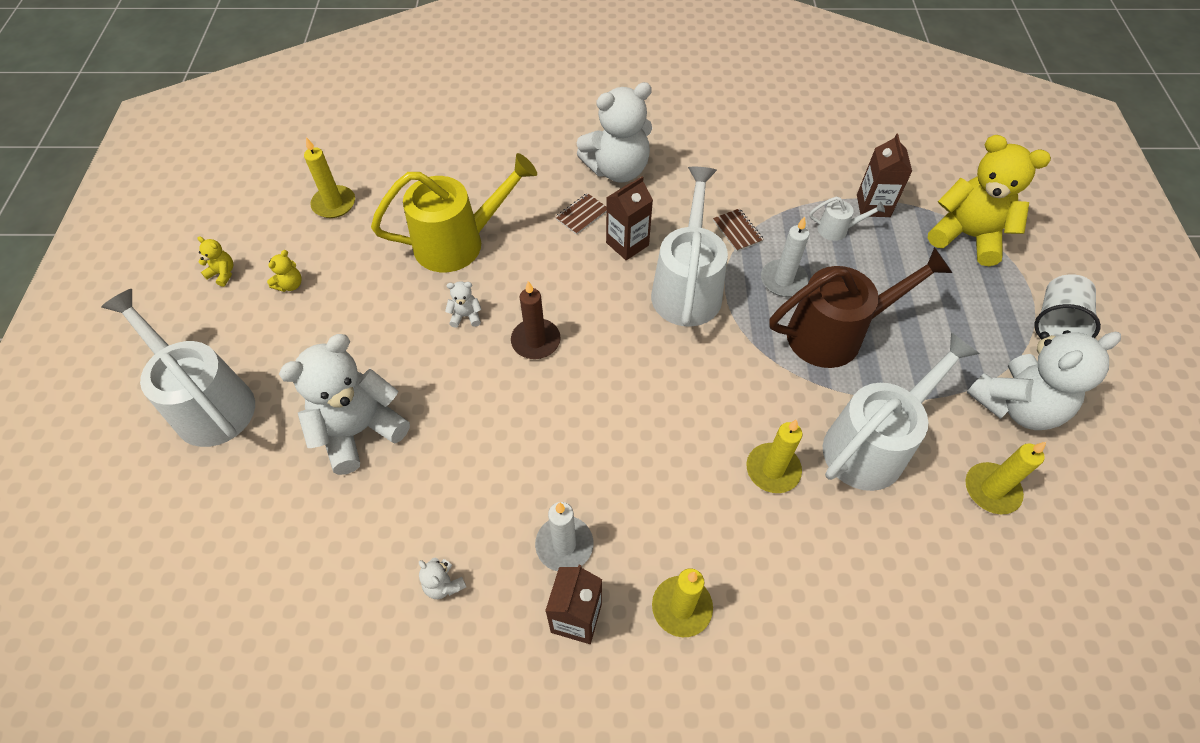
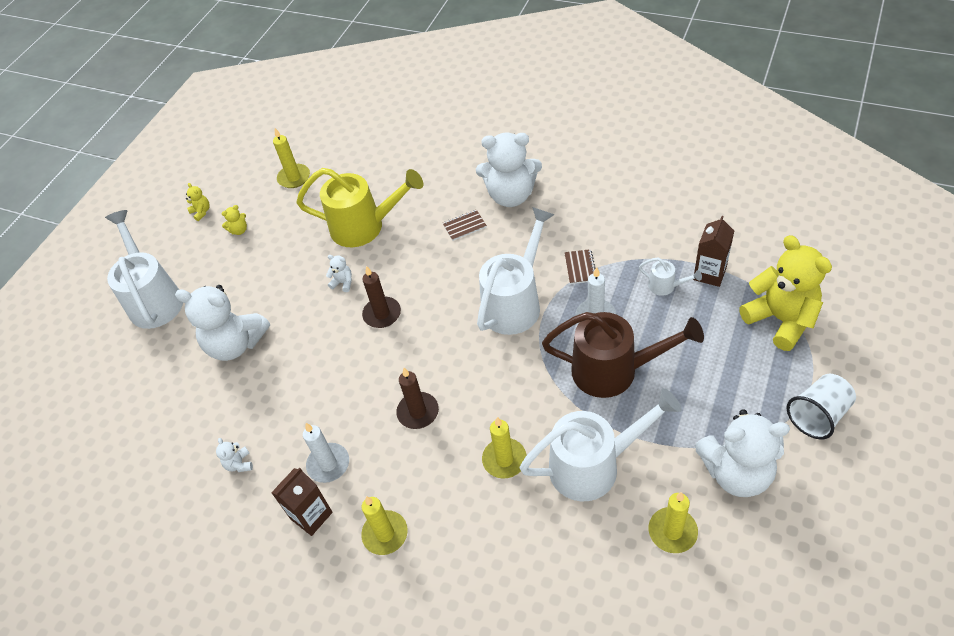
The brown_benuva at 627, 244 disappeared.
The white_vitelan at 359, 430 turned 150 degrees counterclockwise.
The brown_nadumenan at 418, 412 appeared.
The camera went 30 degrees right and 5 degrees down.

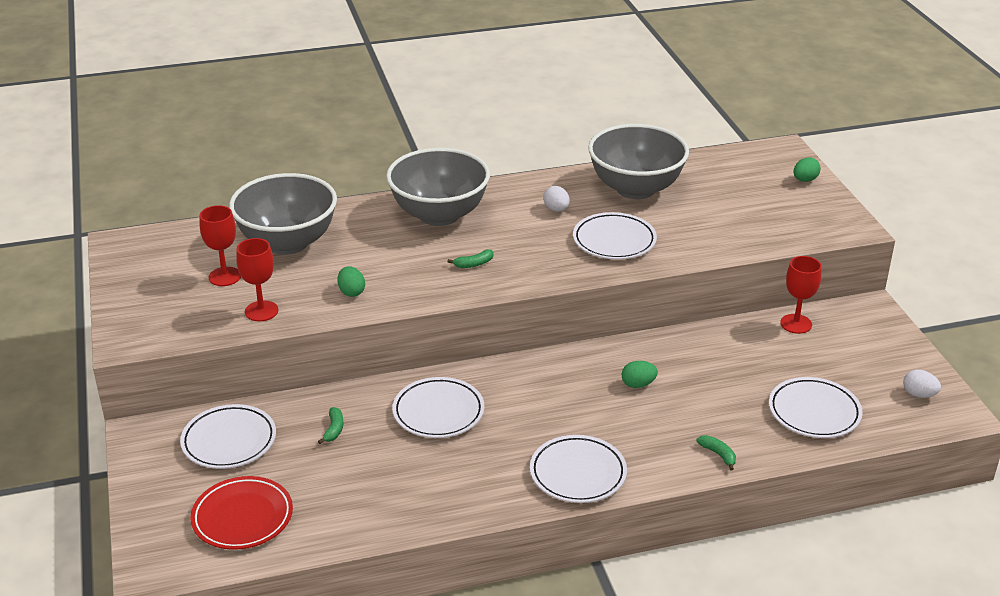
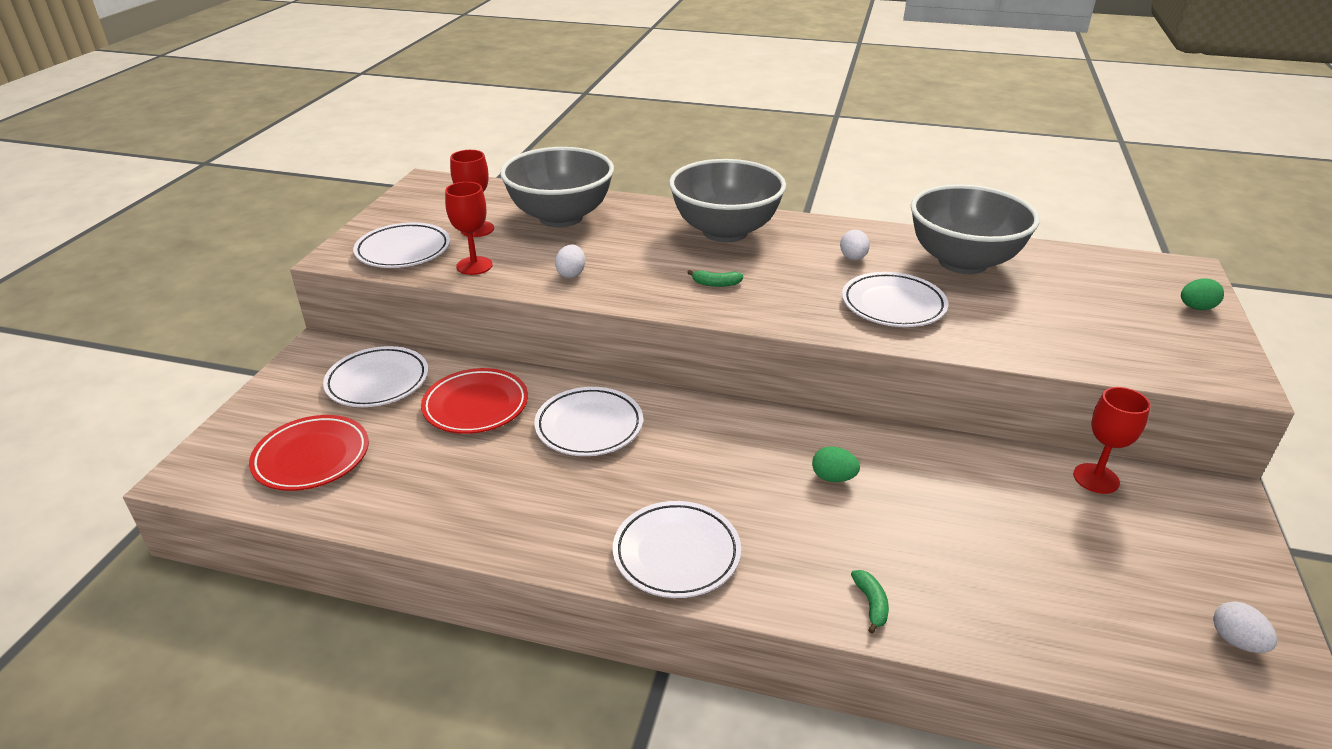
The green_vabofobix at 351, 292 became the white_vabofobix at 571, 274.
The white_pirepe moved from 814, 412 to 403, 251.
The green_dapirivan at 334, 429 was replaced by the red_pirepe at 476, 406.
The camera went 30 degrees right and 0 degrees up.

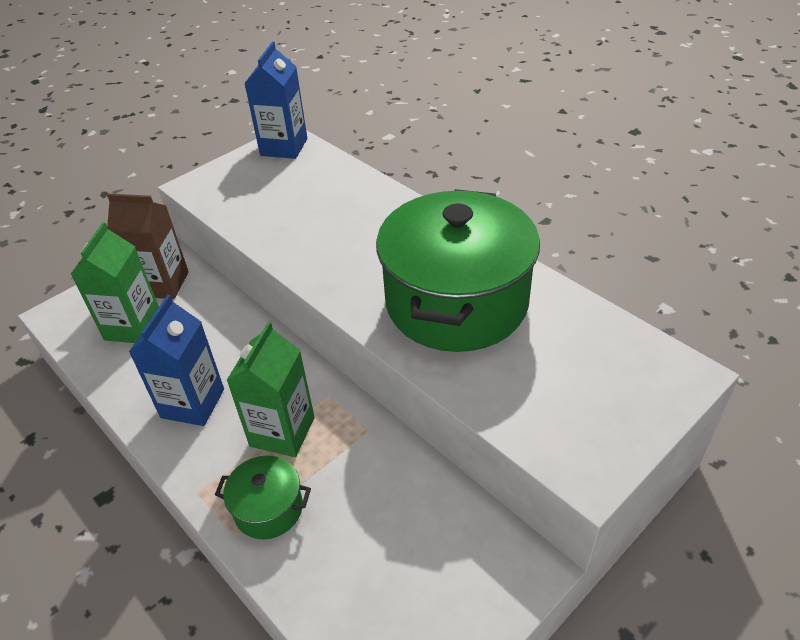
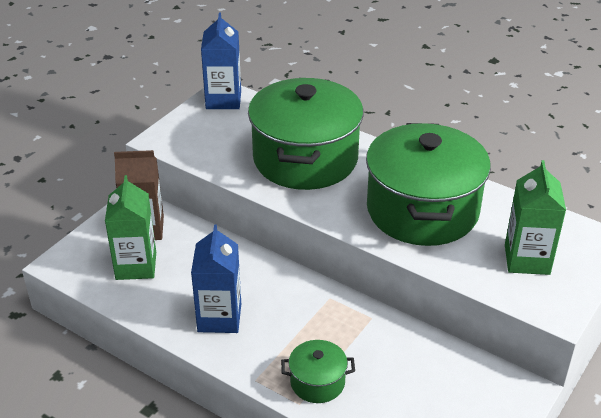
The green_benuva moved from 282, 432 to 527, 259.
The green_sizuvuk at 305, 159 appeared.
The camera went 15 degrees left and 5 degrees down.

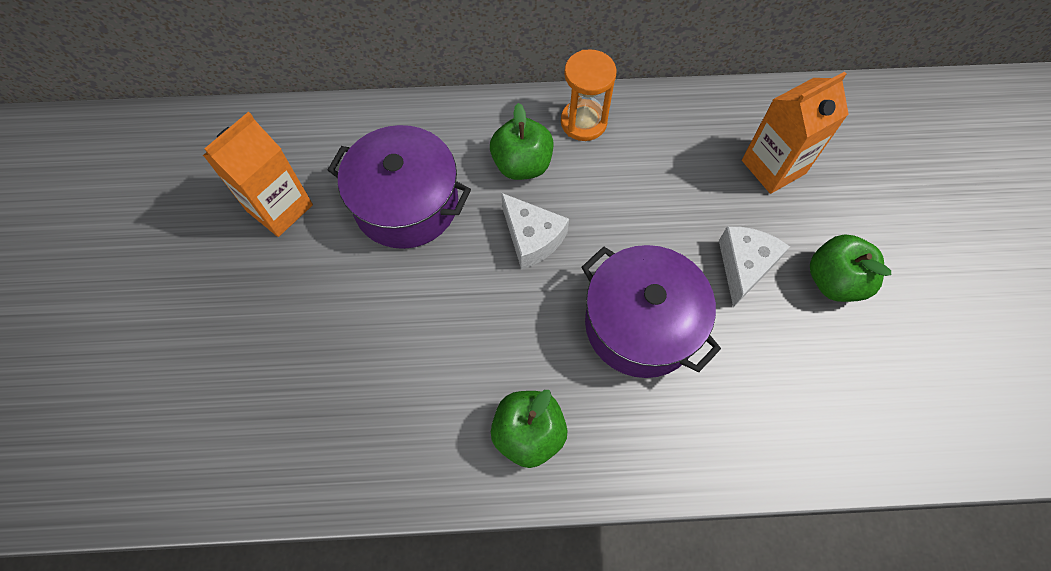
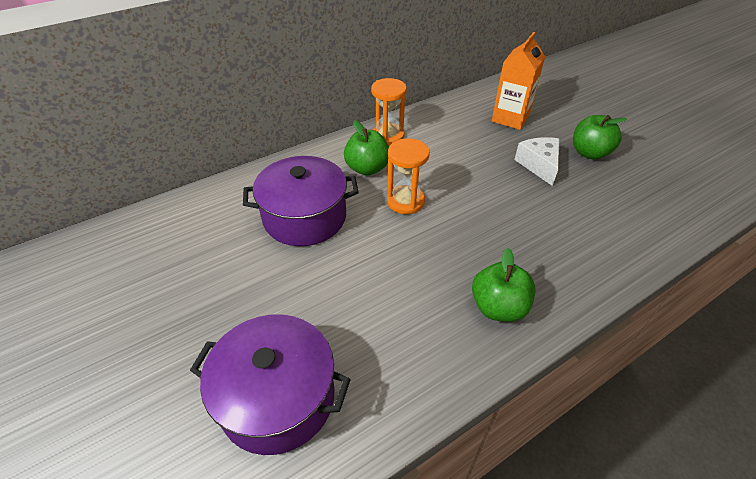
The orange_benuva at 279, 208 disappeared.
The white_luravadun at 532, 238 was replaced by the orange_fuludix at 405, 201.
The purple_sizuvuk moved from 641, 324 to 277, 398.
The camera went 30 degrees left and 20 degrees down.

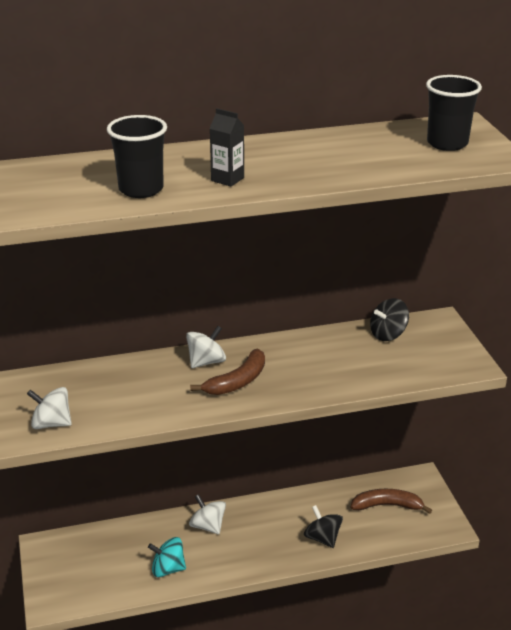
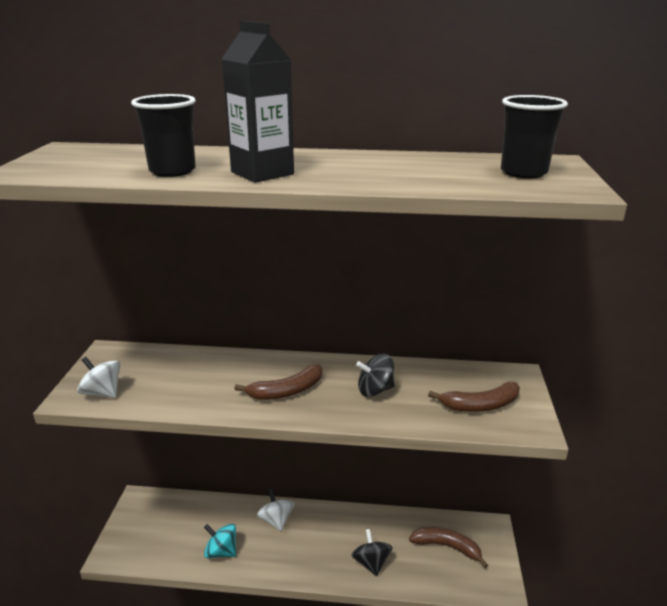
The black_benuva at 227, 179 changed to 1.81 times the size.
The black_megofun moved from 388, 334 to 375, 390.
The white_megofun at 206, 362 disappeared.
The brown_dapirivan at 481, 405 appeared.
The camera went 20 degrees right and 5 degrees down.

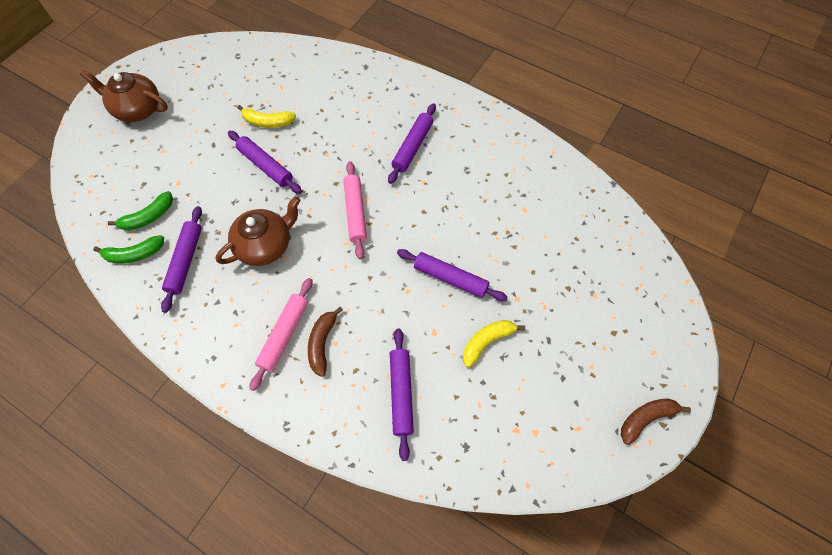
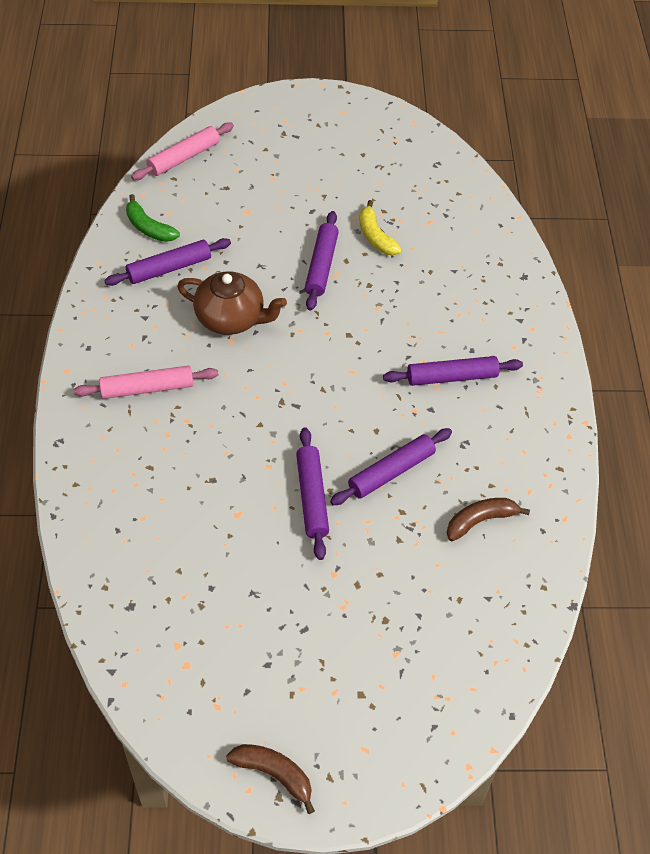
The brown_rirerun at 137, 109 disappeared.
The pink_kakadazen moved from 356, 212 to 184, 158.
The green_dapirivan at 148, 217 disappeared.
The brown_dapirivan moved from 322, 343 to 480, 521.
The yellow_dapirivan at 487, 342 disappeared.
The purple_kakadazen moved from 401, 393 to 391, 472.
The camera went 55 degrees right and 10 degrees down.

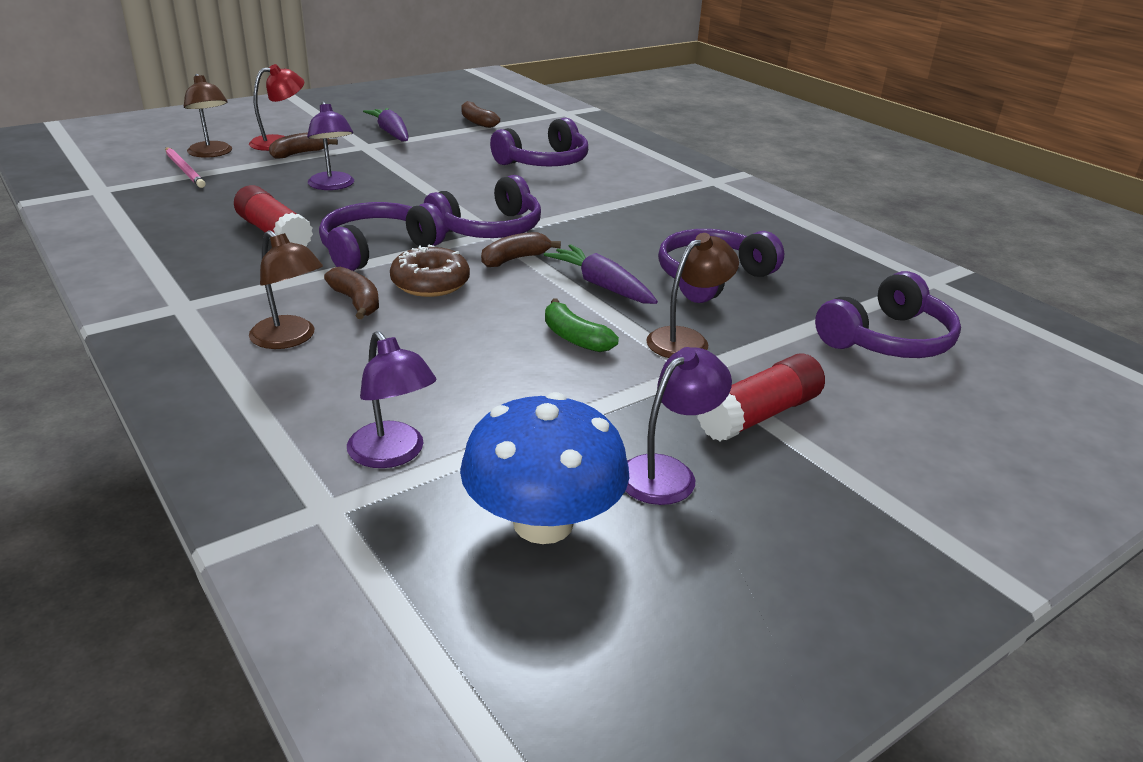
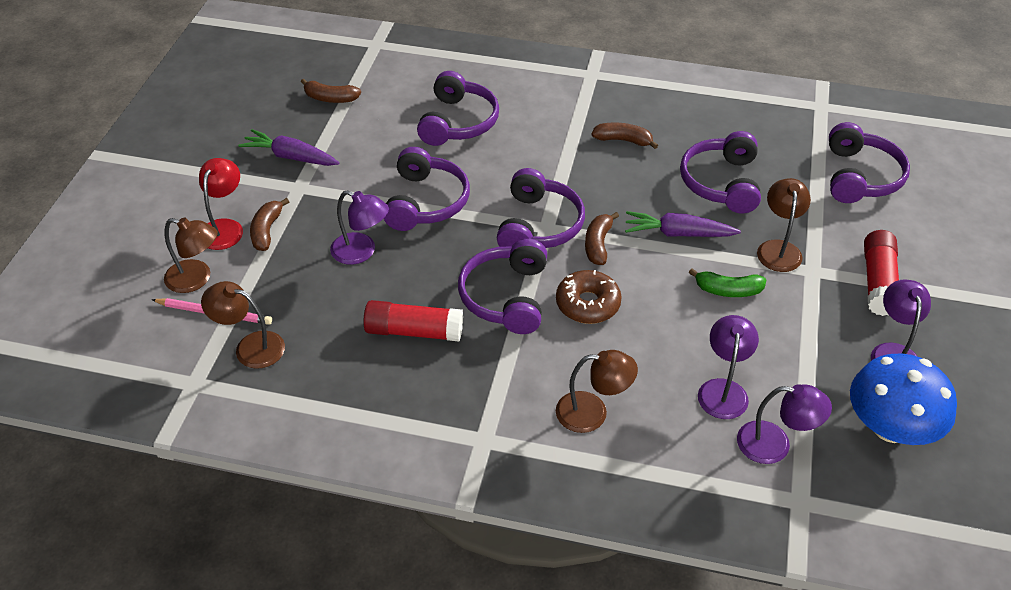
The brown_dapirivan moved from 356, 302 to 623, 140.
The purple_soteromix at 425, 202 appeared.
The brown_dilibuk at 250, 347 appeared.
The purple_dilibuk at 723, 390 appeared.
The camera went 40 degrees left and 15 degrees up.

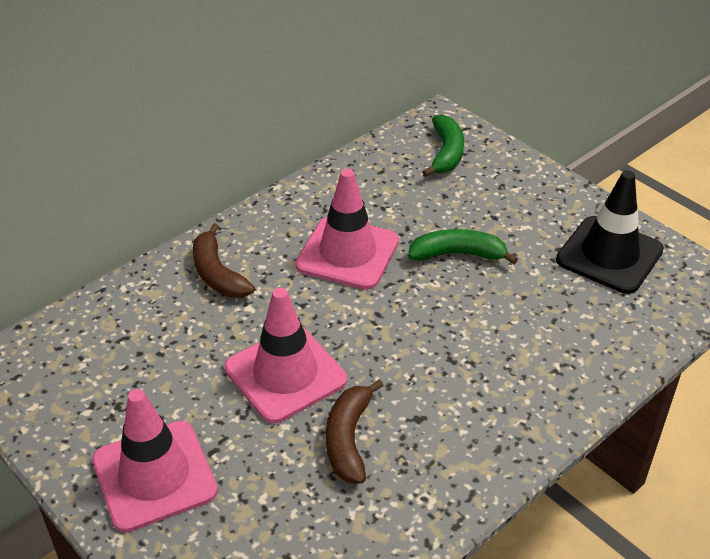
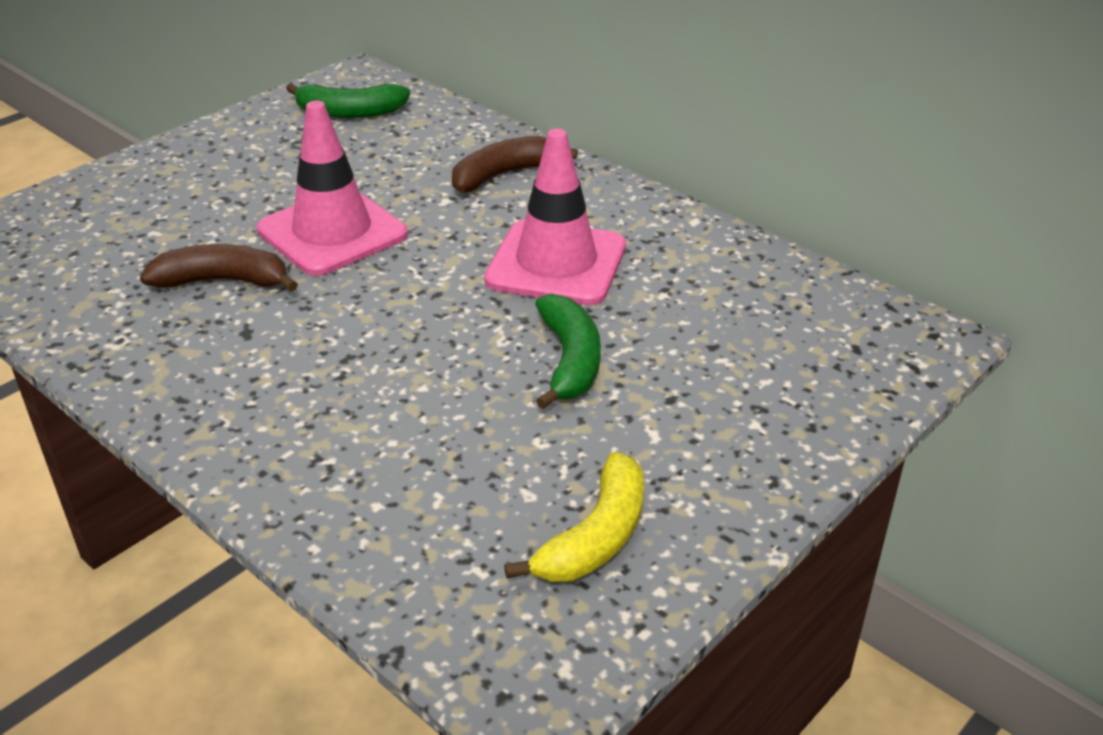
The green_dapirivan moved from 446, 153 to 350, 112.
The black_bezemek at 609, 255 was replaced by the yellow_dapirivan at 595, 537.
The pink_bezemek at 154, 476 disappeared.
The camera went 85 degrees right and 5 degrees down.

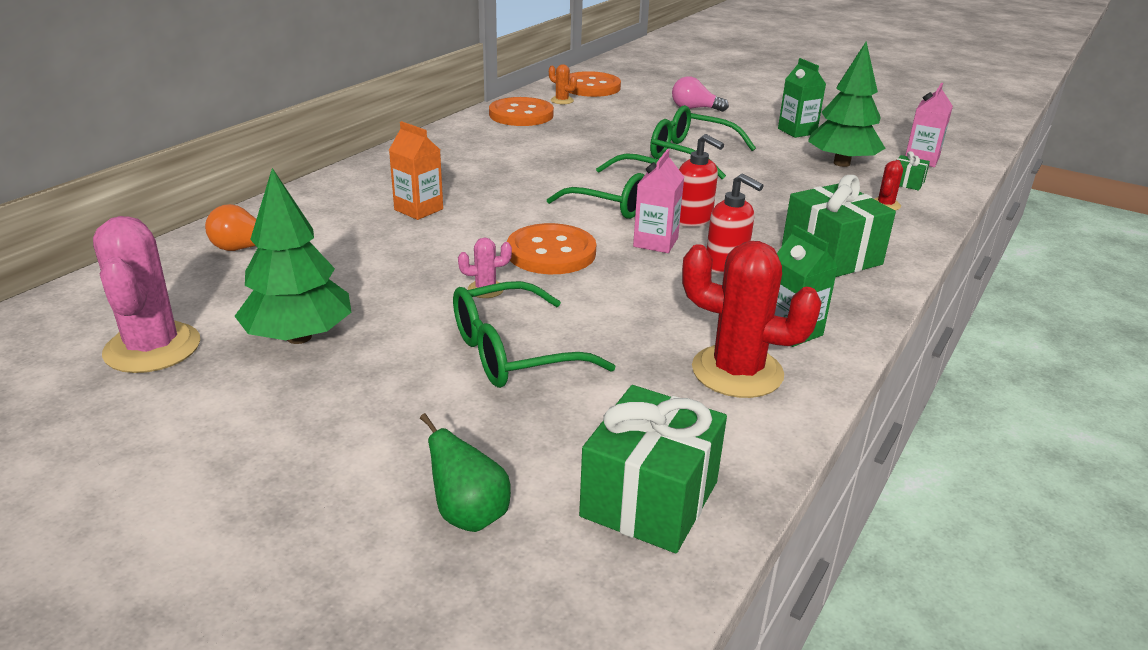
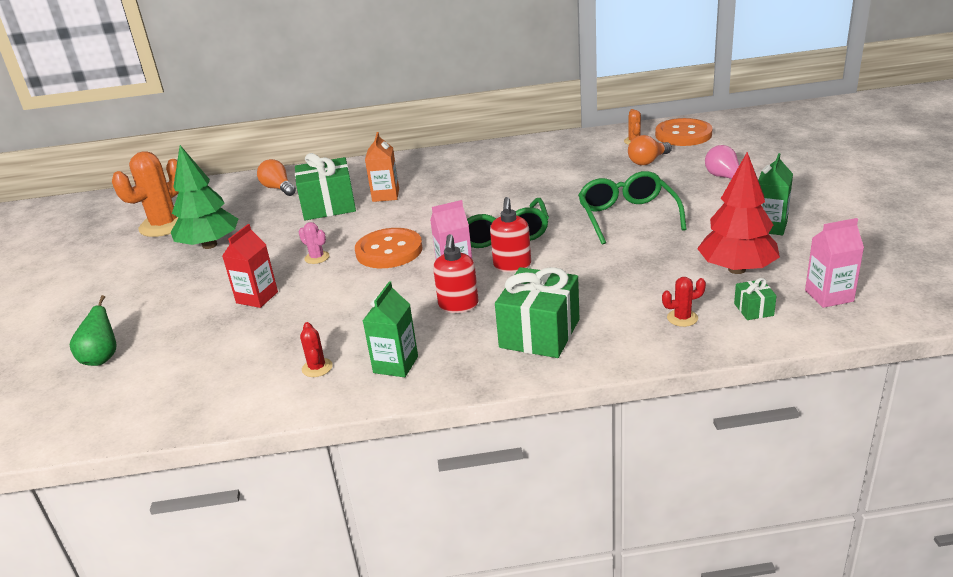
The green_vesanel at 841, 163 became the red_vesanel at 736, 269.
The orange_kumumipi at 521, 115 disappeared.
The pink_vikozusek at 152, 348 became the orange_vikozusek at 164, 225.
The red_vikozusek at 737, 372 changed to 0.45 times the size.
The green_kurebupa at 512, 353 was replaced by the red_benuva at 257, 297.
The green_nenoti moved from 649, 499 to 328, 206.
The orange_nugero at 648, 161 appeared.
The camera went 55 degrees right and 0 degrees up.

